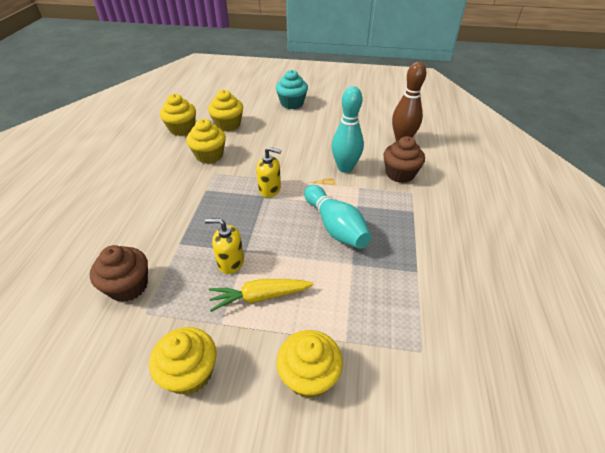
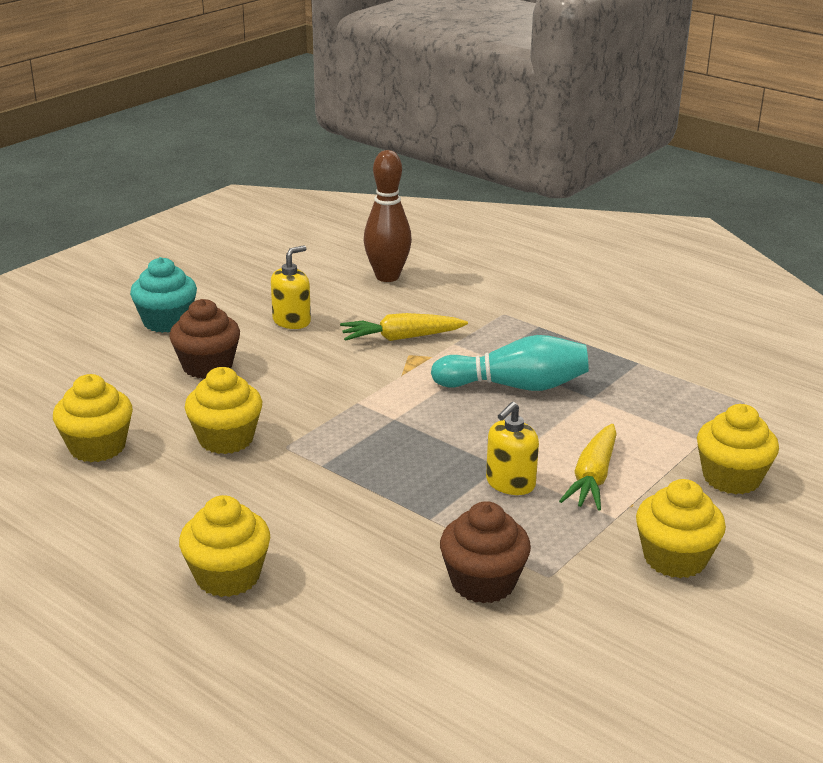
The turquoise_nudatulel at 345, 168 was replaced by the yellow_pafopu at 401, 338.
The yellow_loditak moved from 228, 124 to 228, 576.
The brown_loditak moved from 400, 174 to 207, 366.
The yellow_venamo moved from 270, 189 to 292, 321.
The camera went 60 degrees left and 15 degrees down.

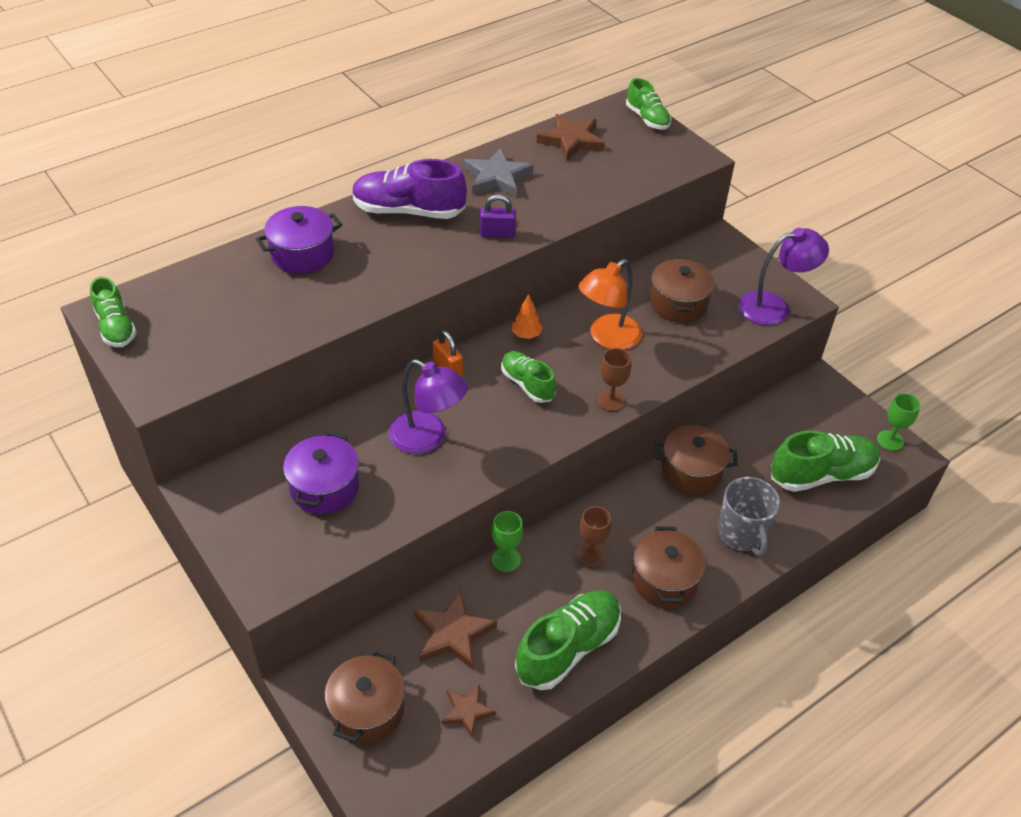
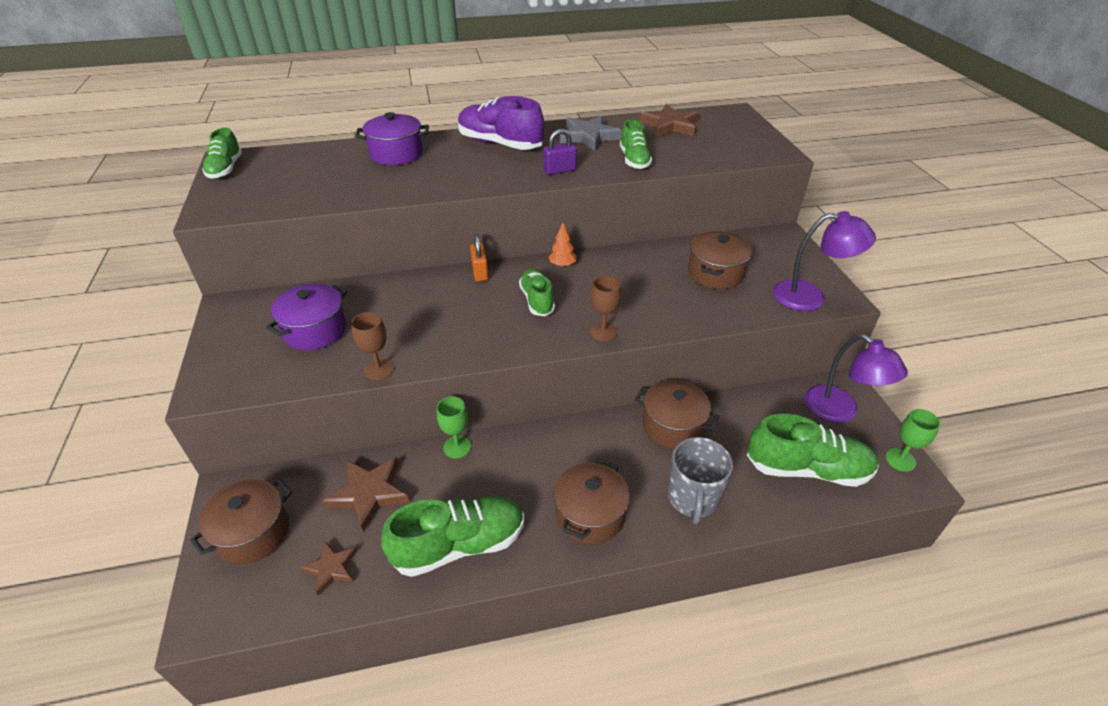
The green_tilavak moved from 647, 119 to 634, 160.
The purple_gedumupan at 497, 233 turned 45 degrees counterclockwise.
The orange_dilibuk at 607, 338 disappeared.
The purple_dilibuk moved from 428, 438 to 840, 411.
The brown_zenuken moved from 591, 554 to 379, 369.
The camera went 25 degrees right and 5 degrees down.

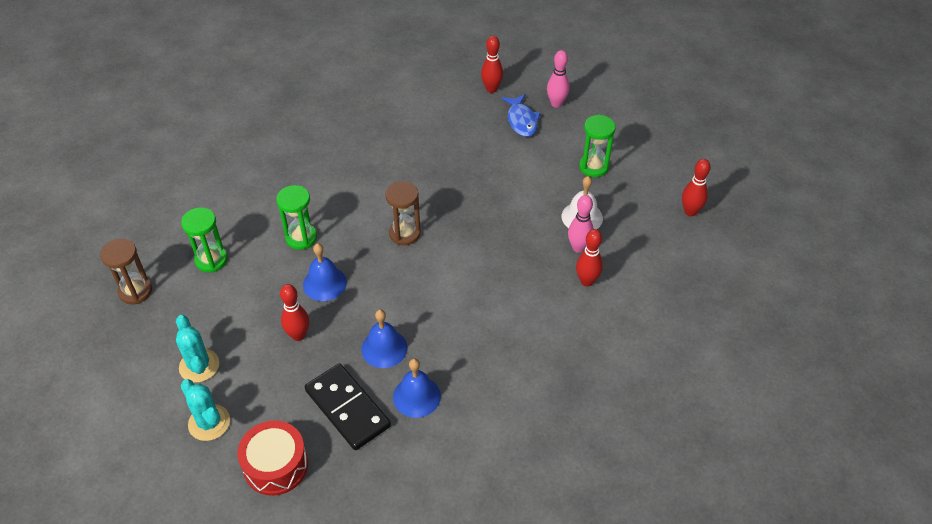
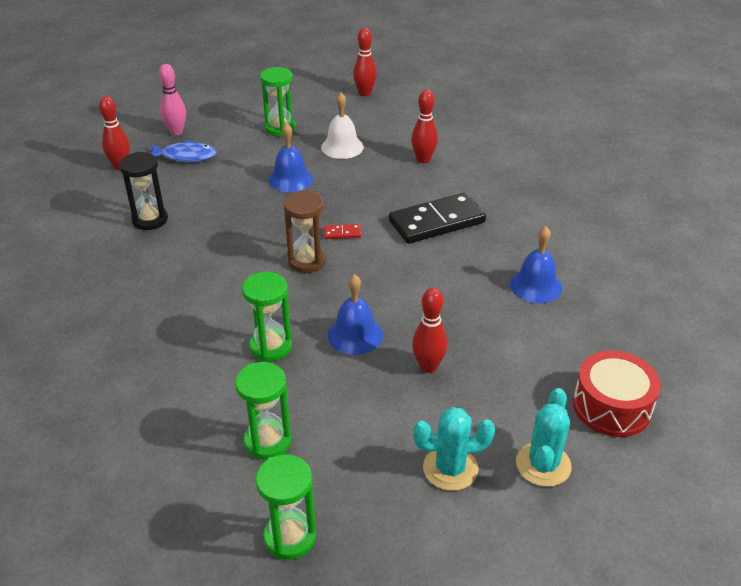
The pink_nudatulel at 578, 248 disappeared.
The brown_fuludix at 135, 291 became the green_fuludix at 290, 537.
The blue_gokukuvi moved from 384, 348 to 290, 179.
The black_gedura moved from 347, 408 to 437, 222.
The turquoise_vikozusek at 209, 422 turned 45 degrees counterclockwise.
The black_fuludix at 150, 219 appeared.
The red_gedura at 342, 233 appeared.
The camera went 75 degrees left and 10 degrees down.

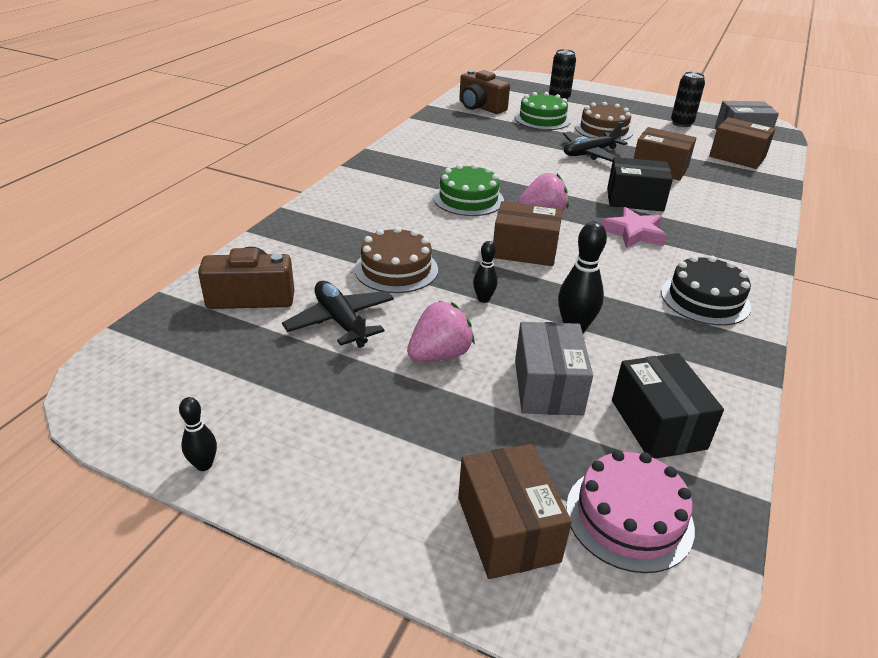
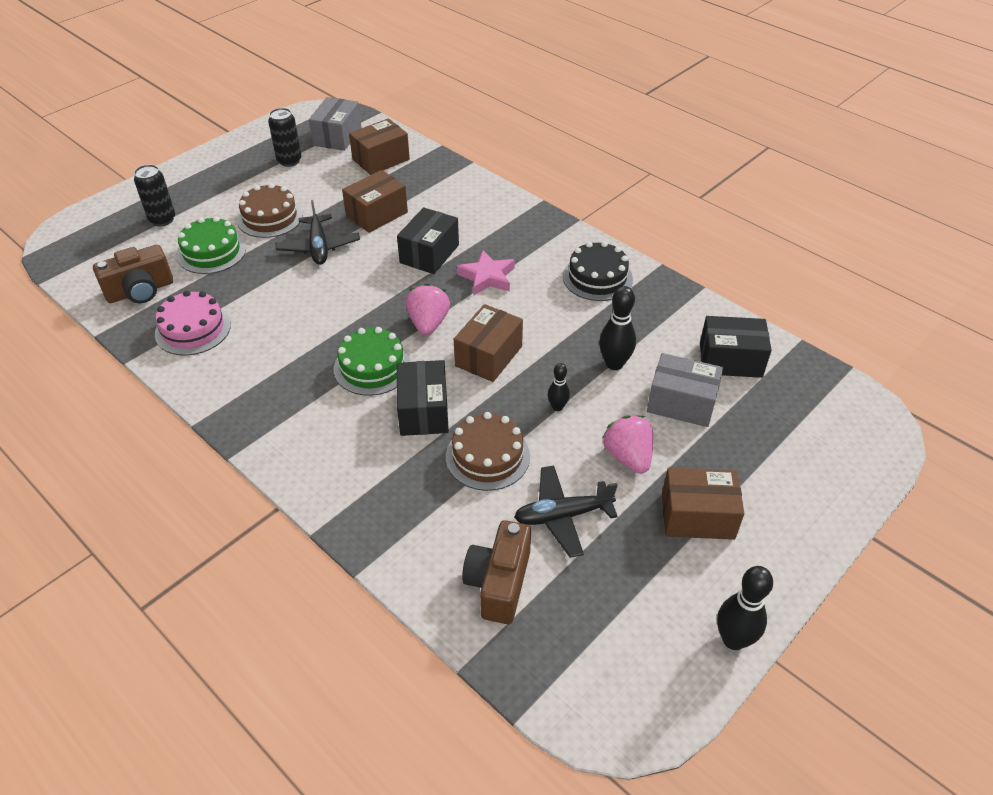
The black_nudatulel at 204, 465 changed to 1.71 times the size.
The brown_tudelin moved from 507, 529 to 697, 516.
The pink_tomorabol moved from 629, 517 to 193, 329.
The black_tudelin at 423, 411 appeared.
The camera went 70 degrees left and 10 degrees up.

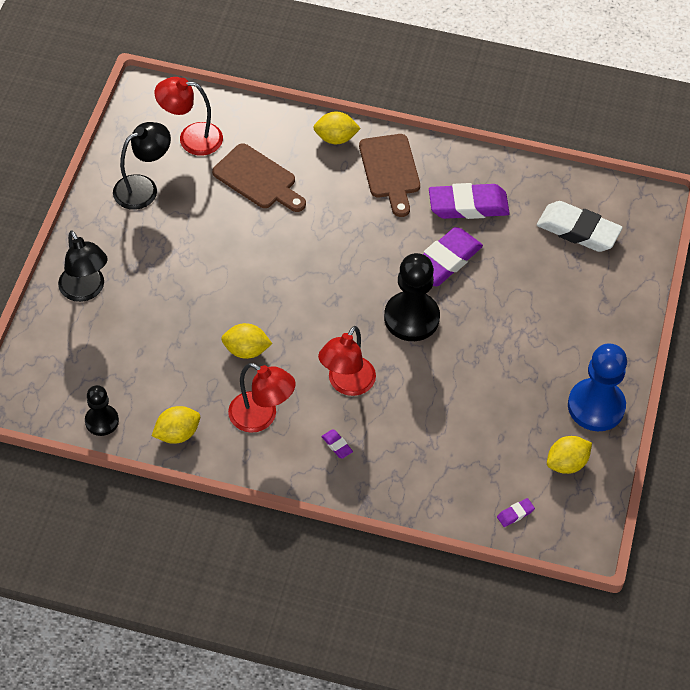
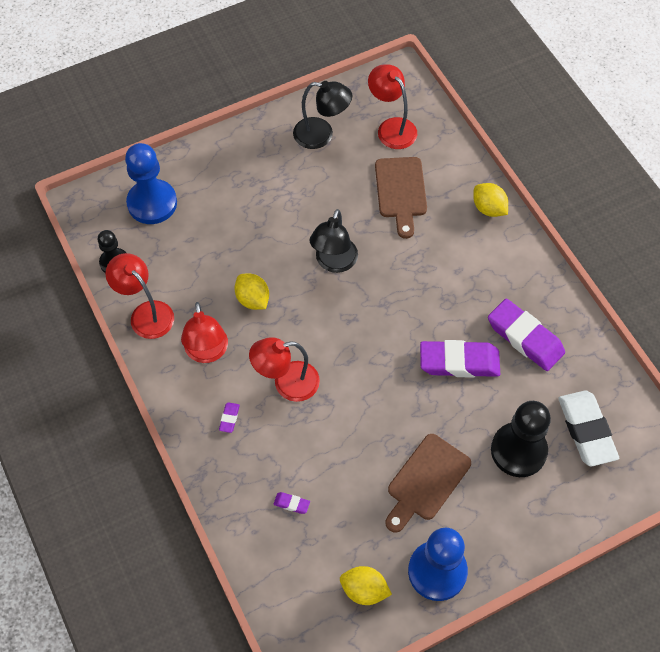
The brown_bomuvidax moved from 390, 170 to 426, 481.
The black_dilibuk moved from 86, 290 to 334, 263.
The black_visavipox moved from 411, 318 to 518, 450.
The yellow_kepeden at 177, 433 was replaced by the red_dilibuk at 146, 313.
The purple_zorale moved from 515, 514 to 291, 504.
The blue_visavipox at 152, 203 appeared.
The camera went 50 degrees right and 5 degrees up.

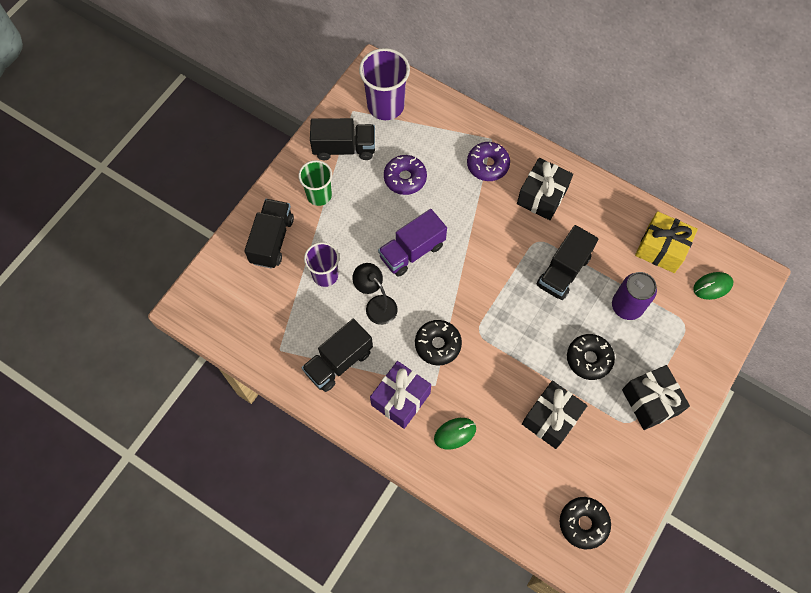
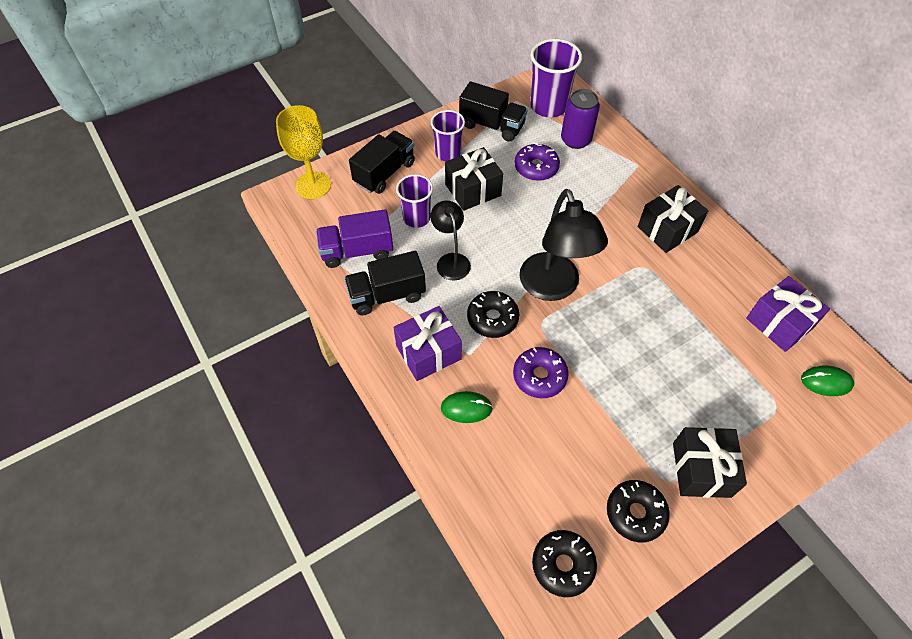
The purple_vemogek moved from 487, 165 to 539, 376.
The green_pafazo at 319, 195 became the purple_pafazo at 448, 153.
The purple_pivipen moved from 412, 251 to 357, 251.
The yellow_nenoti at 661, 249 became the purple_nenoti at 779, 323.
The black_pivipen at 563, 271 disappeared.
The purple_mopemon moved from 627, 306 to 575, 140.
The black_vemogek moved from 589, 359 to 635, 513.
The black_nenoti moved from 551, 419 to 473, 190.
The yellow_zenuken at 313, 185 appeared.
The black_dilibuk at 553, 288 appeared.
The camera went 25 degrees right and 10 degrees down.

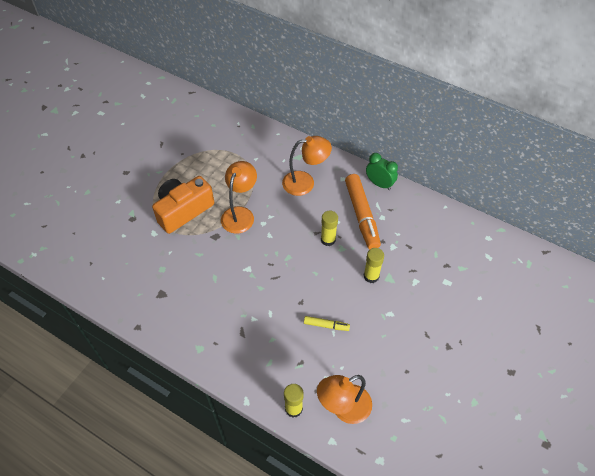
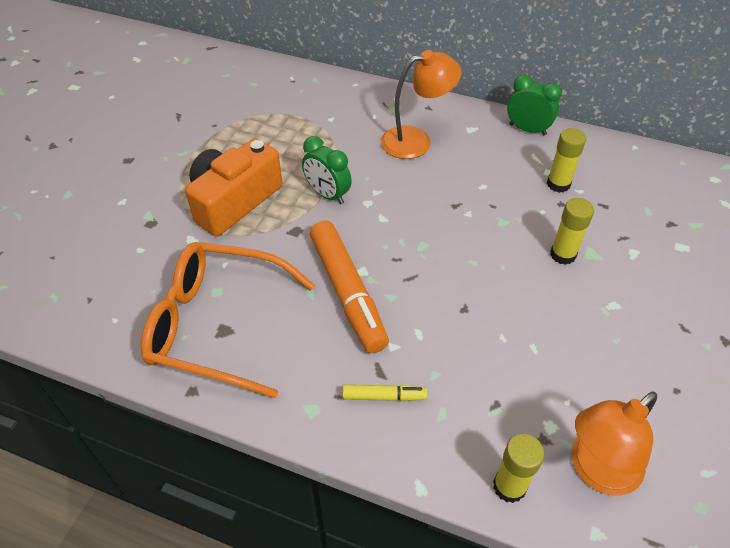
The orange_dilibuk at 240, 214 was replaced by the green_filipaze at 327, 194.
The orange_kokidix moved from 362, 215 to 348, 292.
The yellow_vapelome moved from 328, 239 to 558, 184.
The yellow_kokidix moved from 326, 325 to 384, 396.
The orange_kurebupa at 217, 325 appeared.
The camera went 10 degrees left and 5 degrees down.

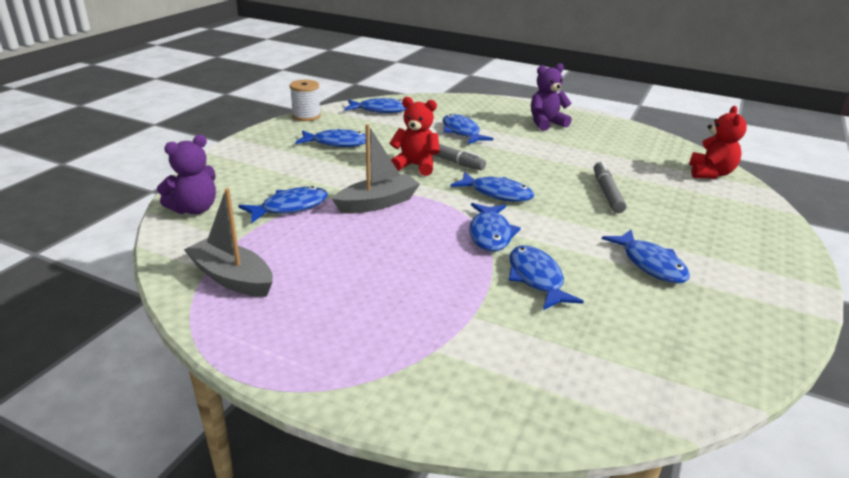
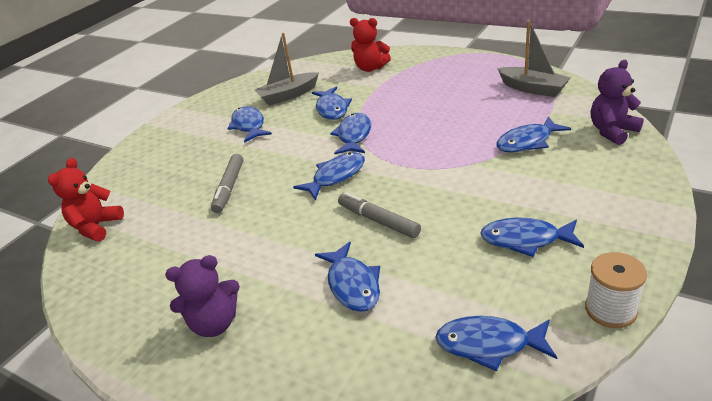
The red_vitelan moved from 415, 166 to 370, 68.
The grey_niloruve moved from 377, 203 to 288, 95.
The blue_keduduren at 497, 193 turned 105 degrees clockwise.
The camera went 170 degrees left and 5 degrees up.

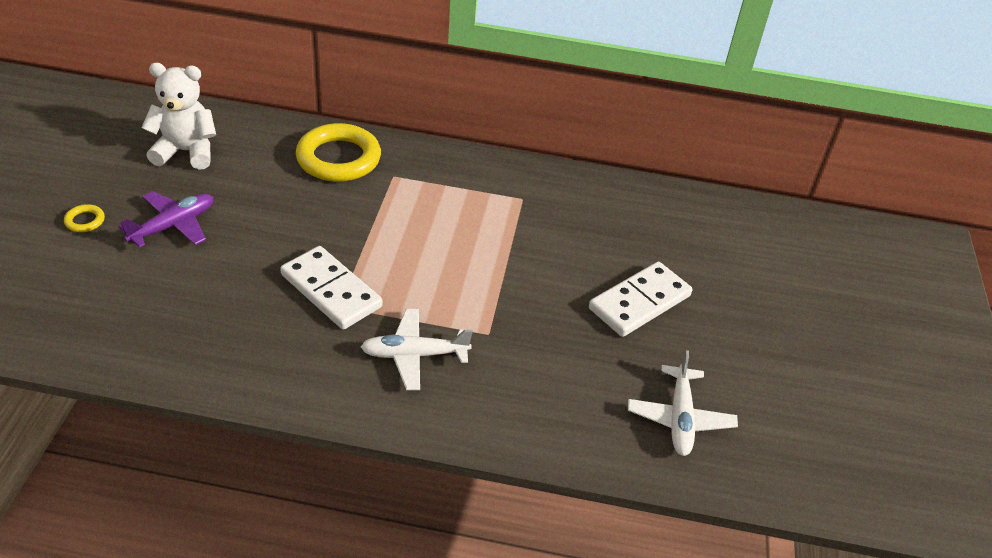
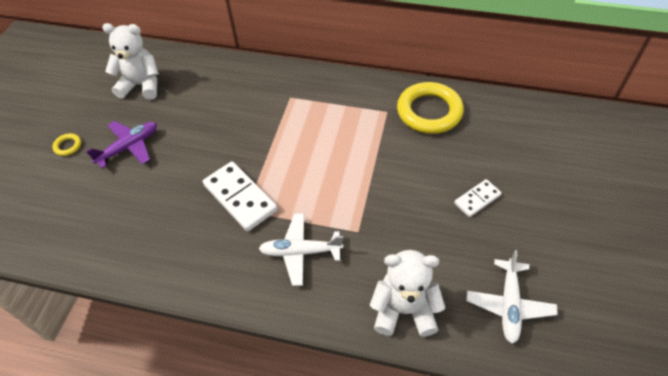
The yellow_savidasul moved from 338, 158 to 429, 112.
The white_gedura at 639, 302 changed to 0.57 times the size.
The white_vitelan at 404, 310 appeared.
The camera went 10 degrees right and 10 degrees up.

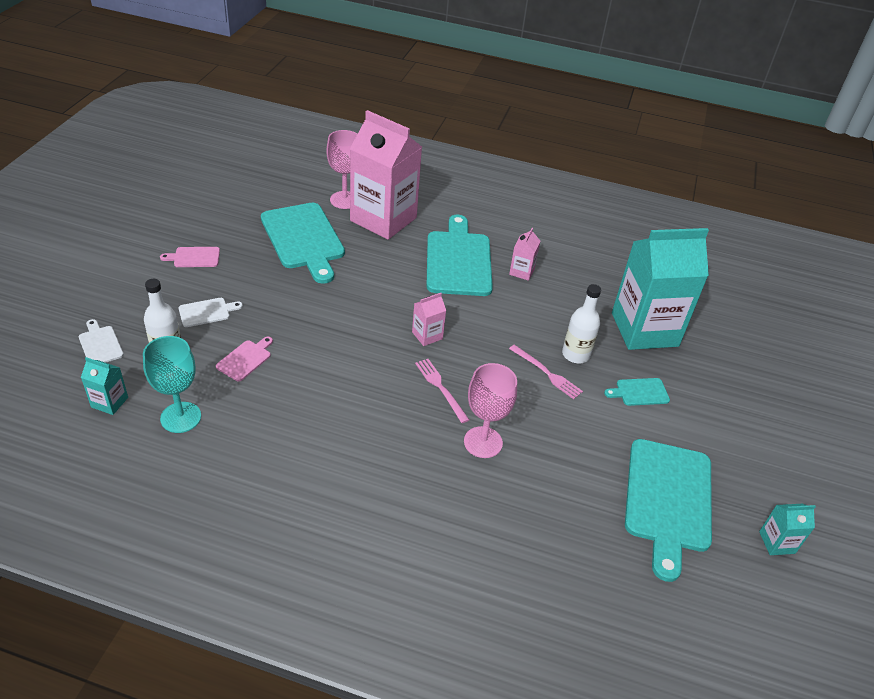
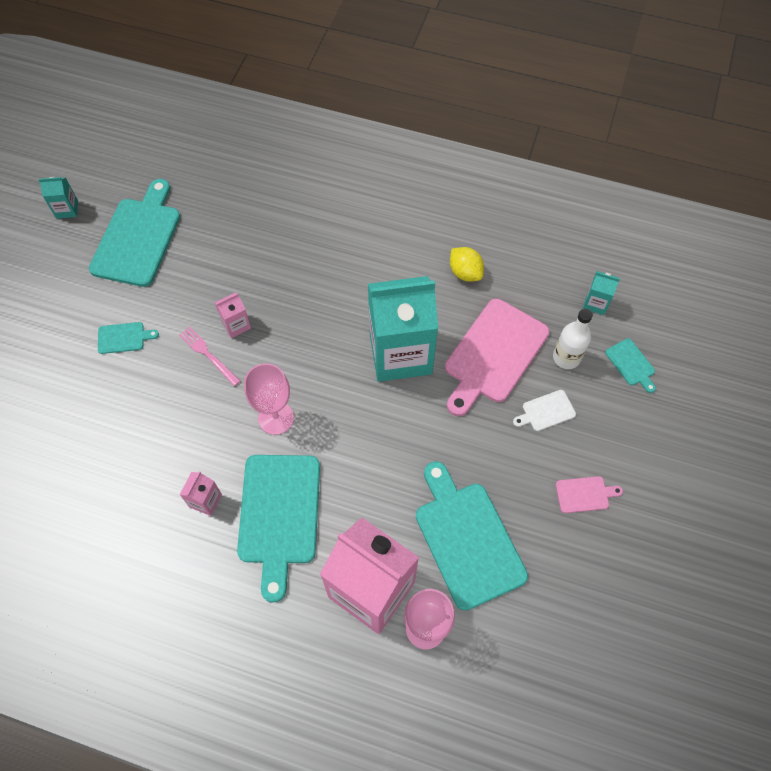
The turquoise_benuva moved from 644, 329 to 400, 353.
The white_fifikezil at 575, 354 disappeared.
The pink_benuva moved from 427, 335 to 236, 325.
The white_bomuvidax at 100, 344 became the turquoise_bomuvidax at 631, 364.
The turquoise_zenuken at 181, 417 disappeared.
The pink_bomuvidax at 245, 359 changed to 2.23 times the size.
The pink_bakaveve at 440, 388 disappeared.
The pink_zenuken moved from 483, 442 to 276, 418.
The yellow_kepeden at 465, 272 appeared.
The camera went 175 degrees left and 20 degrees up.

